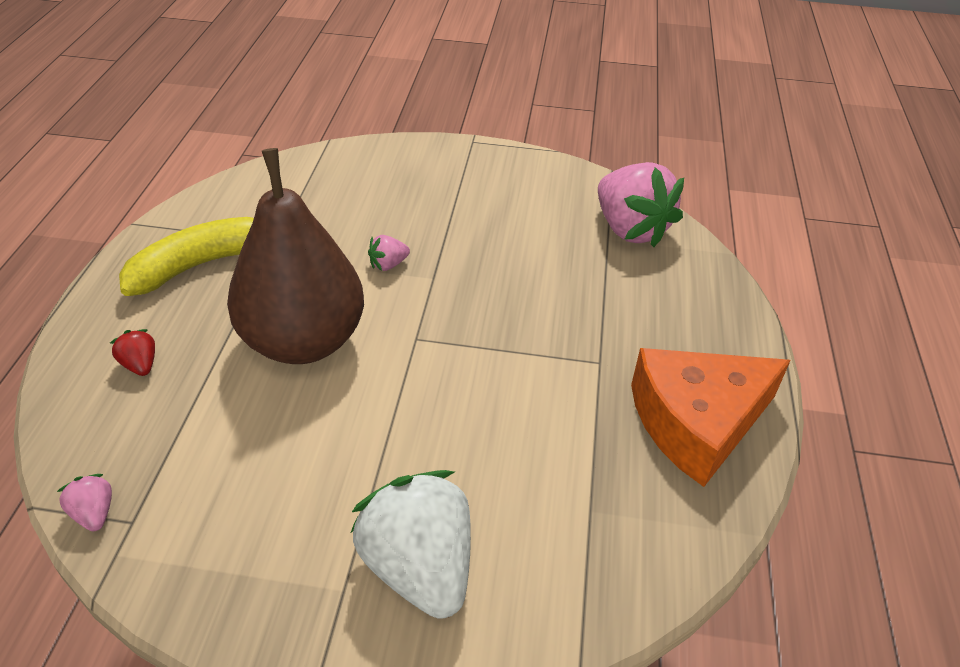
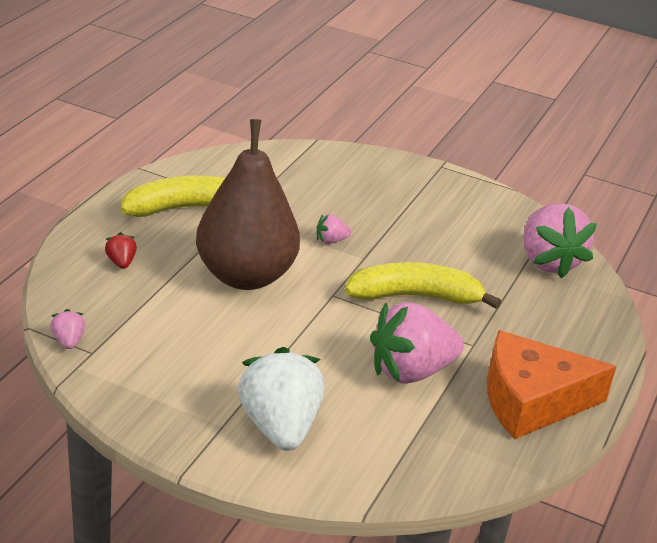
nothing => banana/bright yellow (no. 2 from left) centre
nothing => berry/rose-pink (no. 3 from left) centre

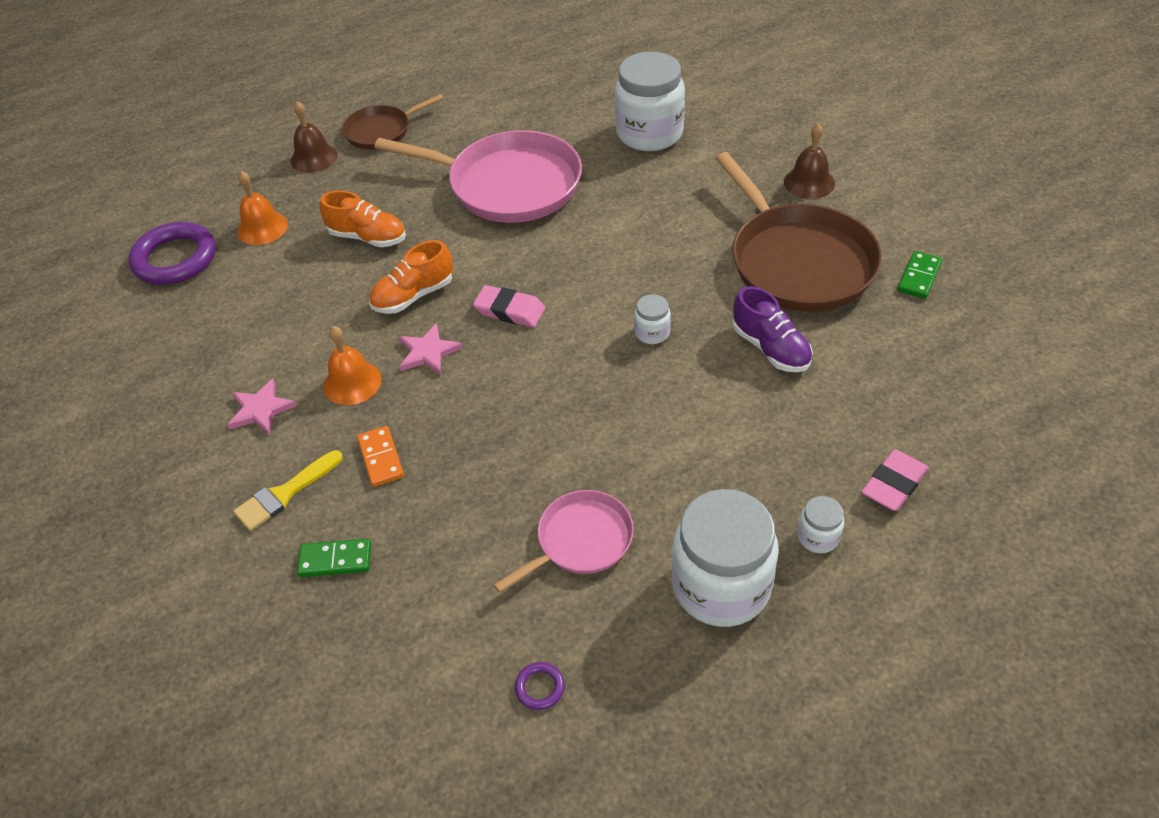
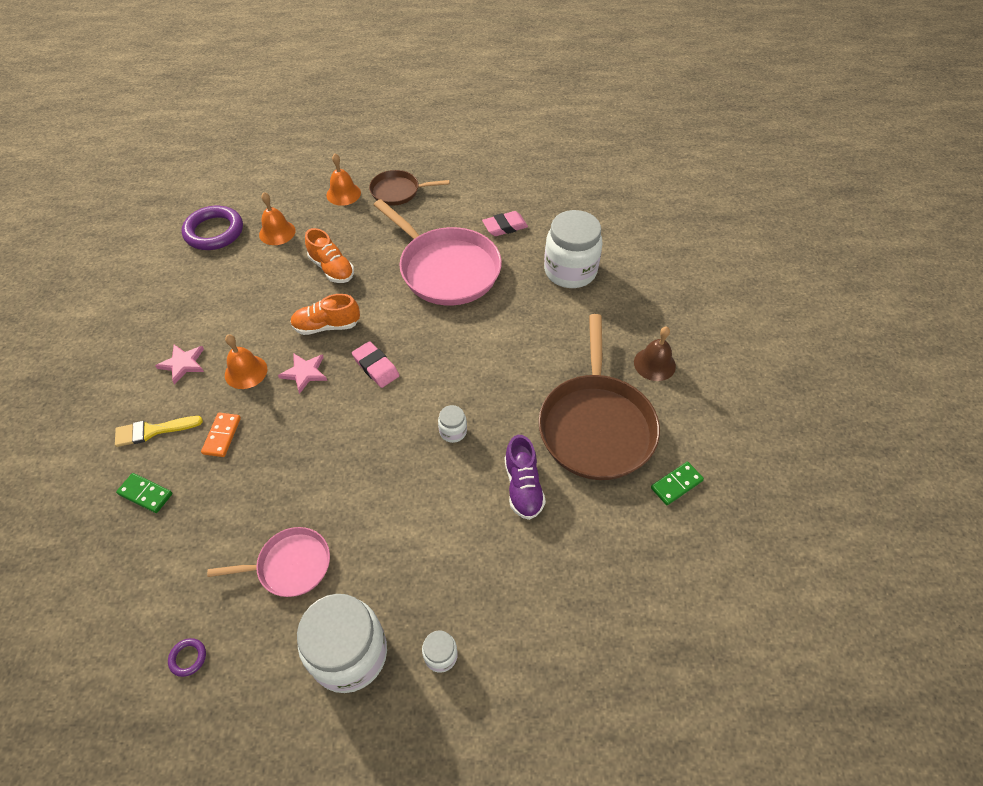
school bell/russet (no. 1 from left) top left => school bell/orange-coloured (no. 3 from left) top centre
eraser/rose-pink (no. 2 from left) middle right => eraser/rose-pink (no. 2 from left) top centre, relocated

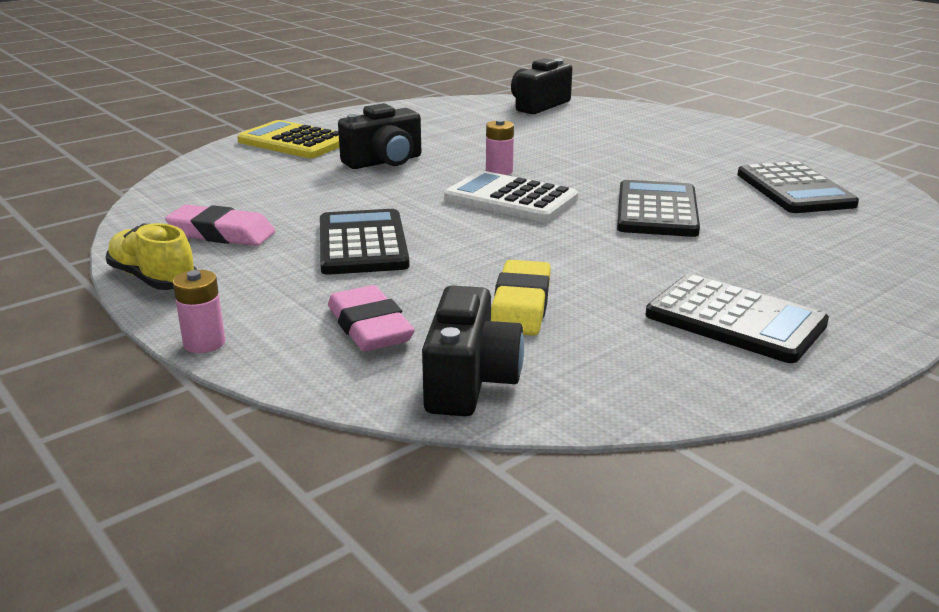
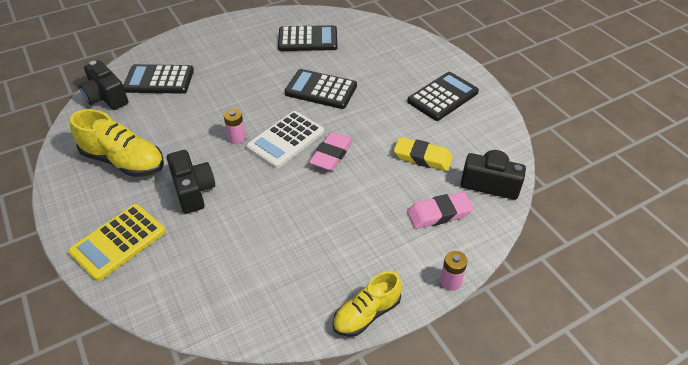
eraser/rose-pink (no. 1 from left) middle left => eraser/rose-pink (no. 1 from left) centre, relocated
calculator/jet-black (no. 1 from left) centre => calculator/jet-black (no. 1 from left) top left, relocated
nothing => shoe/bright yellow (no. 1 from left) middle left

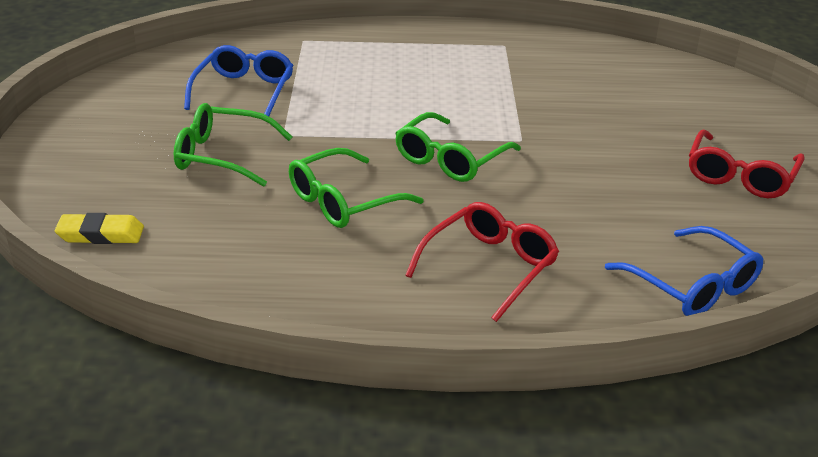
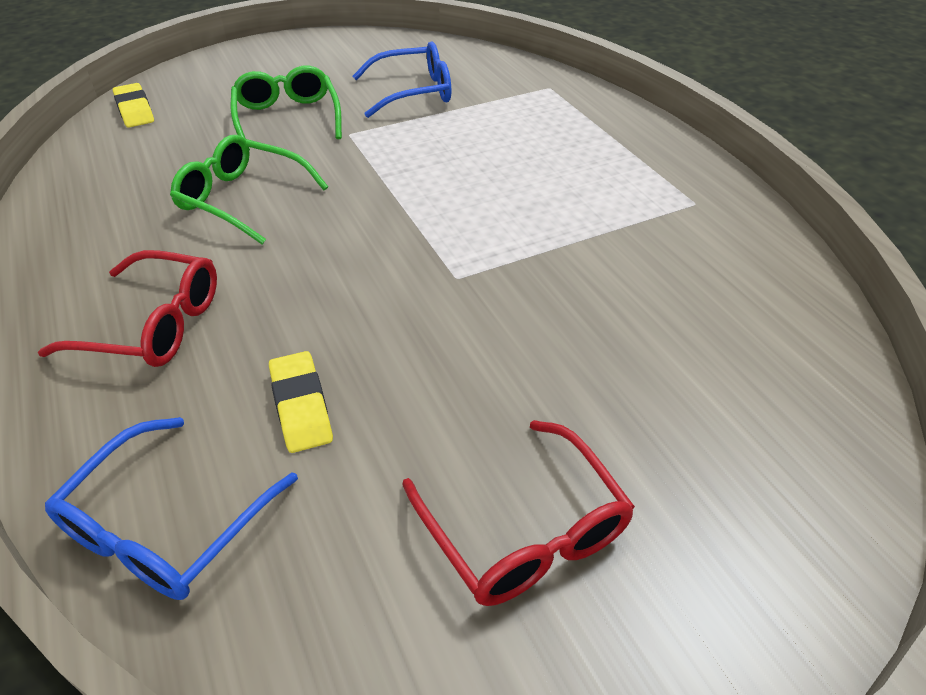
spectacles/emerald (no. 3 from left) top centre => nothing
spectacles/scarlet (no. 2 from left) middle right => spectacles/scarlet (no. 2 from left) bottom centre, 120 degrees counterclockwise
nothing => eraser/bright yellow (no. 2 from left) middle left

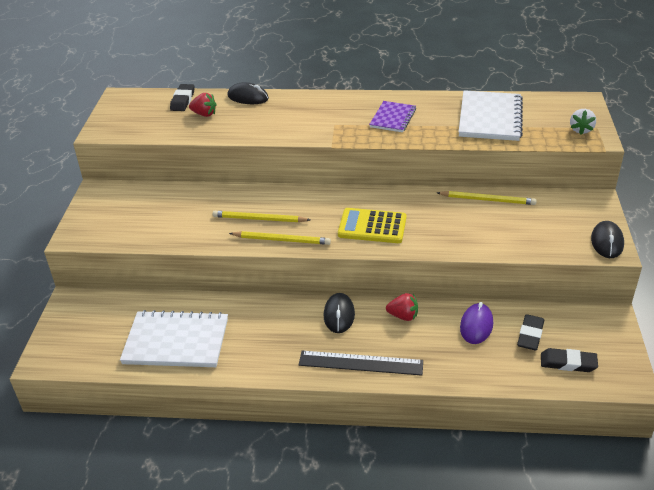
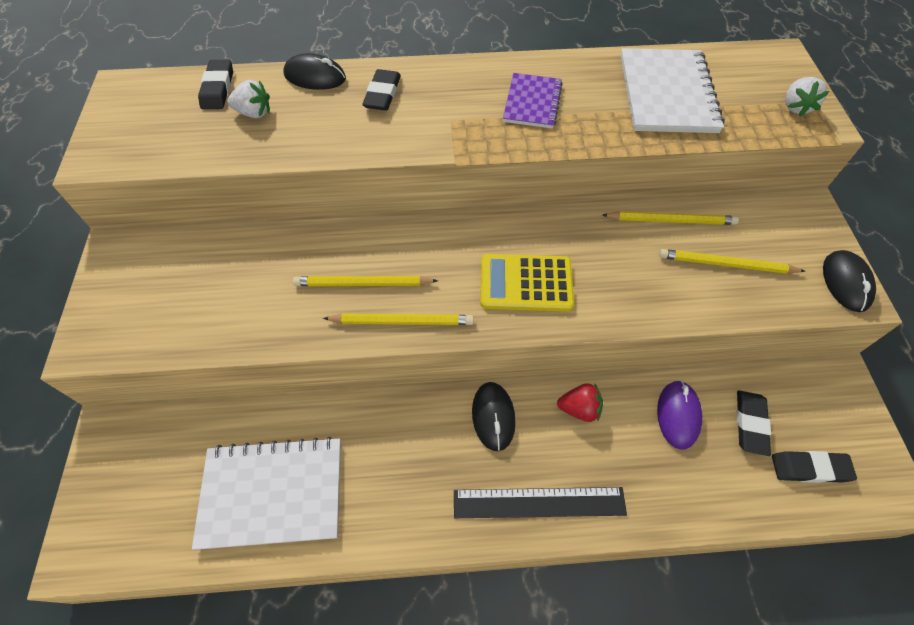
berry/scarlet (no. 1 from left) top left => berry/pure white (no. 1 from left) top left
nothing => eraser/jet-black (no. 2 from left) top centre
nothing => lead pencil/bright yellow (no. 4 from left) middle right

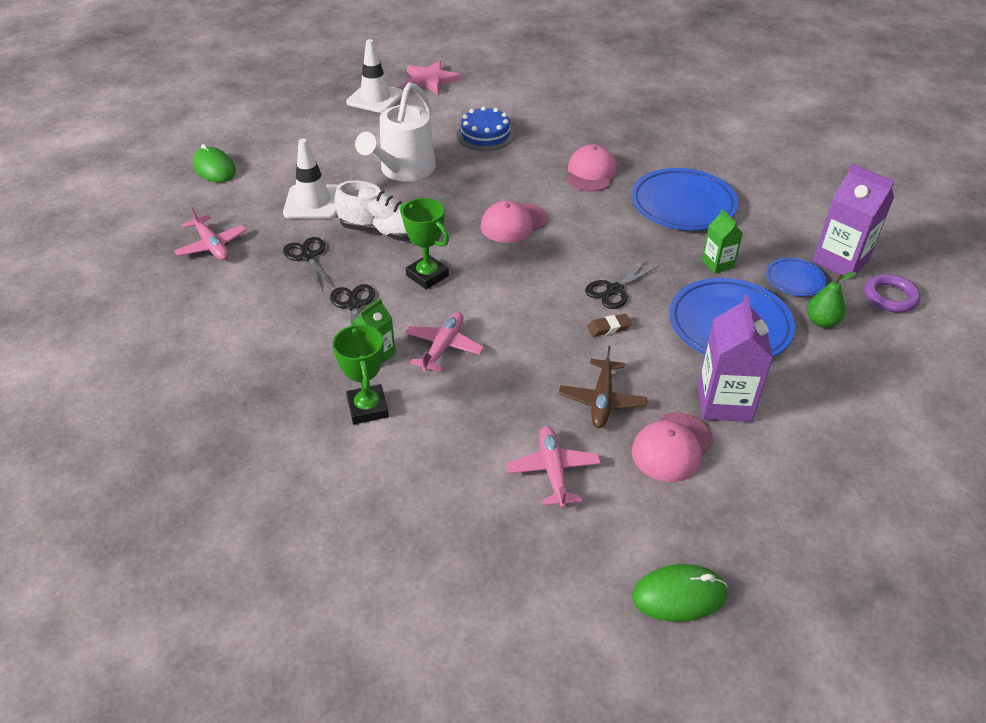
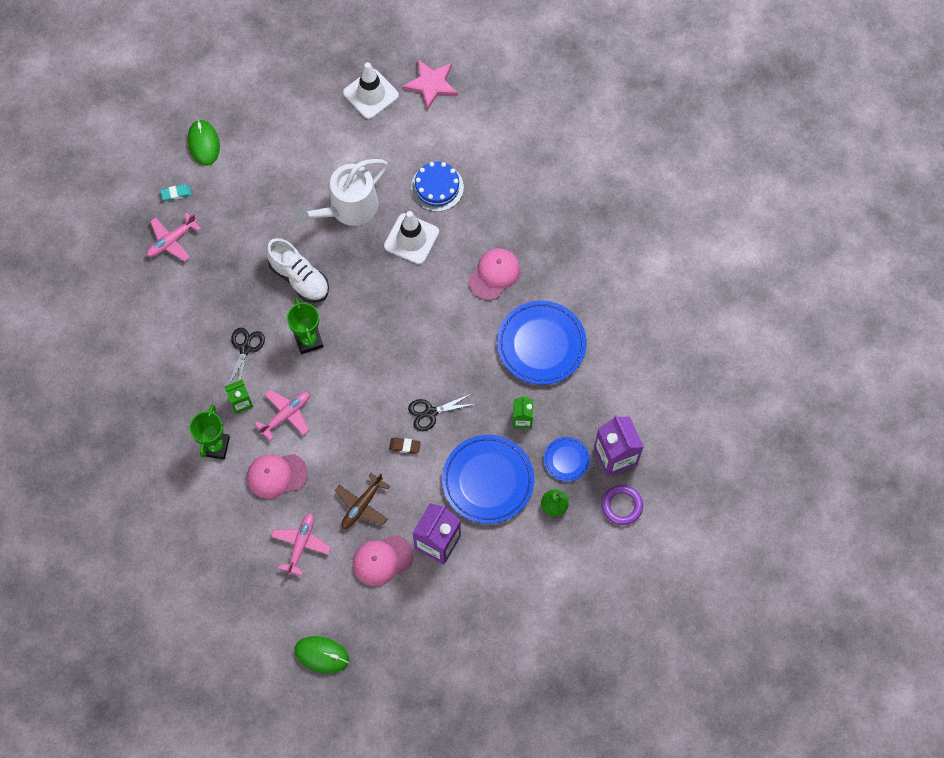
traffic cone/pure white (no. 1 from left in the first image) top left => traffic cone/pure white (no. 2 from left) top centre, relocated
peaked cap/rose-pink (no. 1 from left) top centre => peaked cap/rose-pink (no. 1 from left) middle left, relocated
plane/rose-pink (no. 1 from left) top left, 60 degrees clockwise
shears/jet-black (no. 1 from left) middle left => nothing
nothing => eraser/turquoise top left

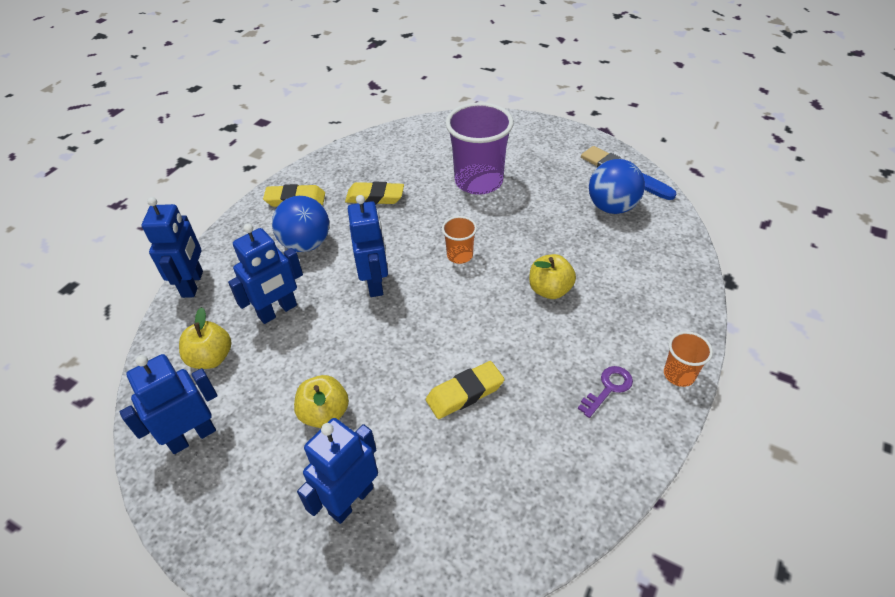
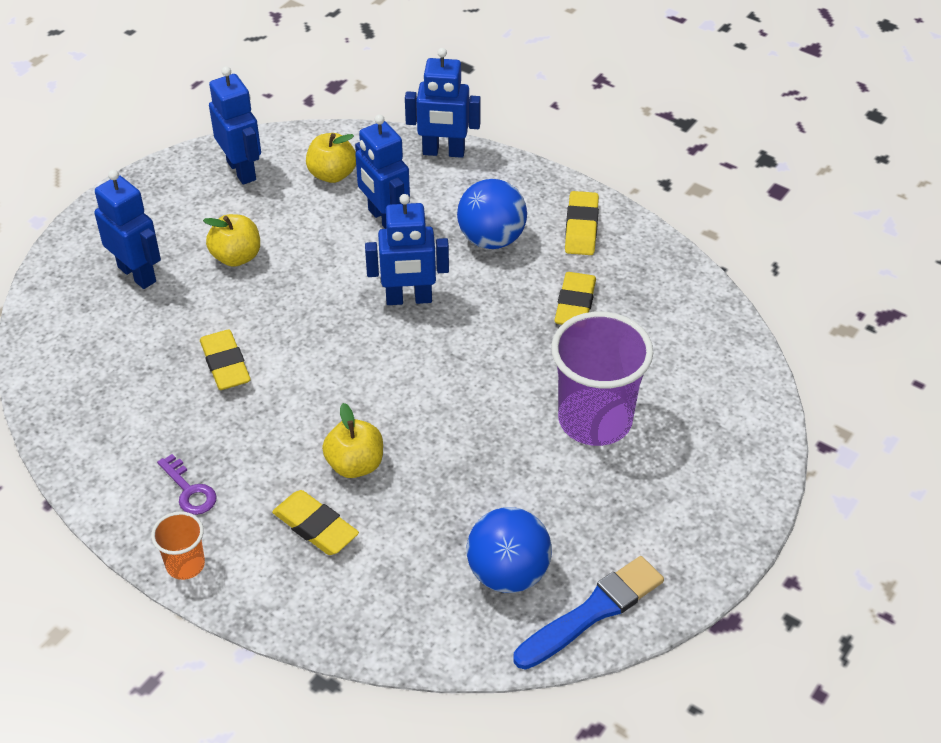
beaker/orange-coloured (no. 1 from left) centre => nothing
nothing => eraser/bright yellow (no. 2 from left) bottom centre

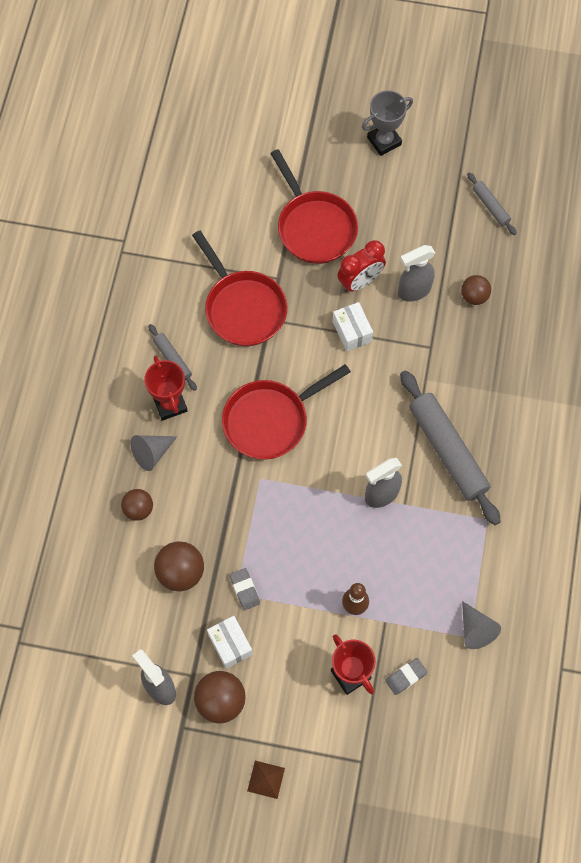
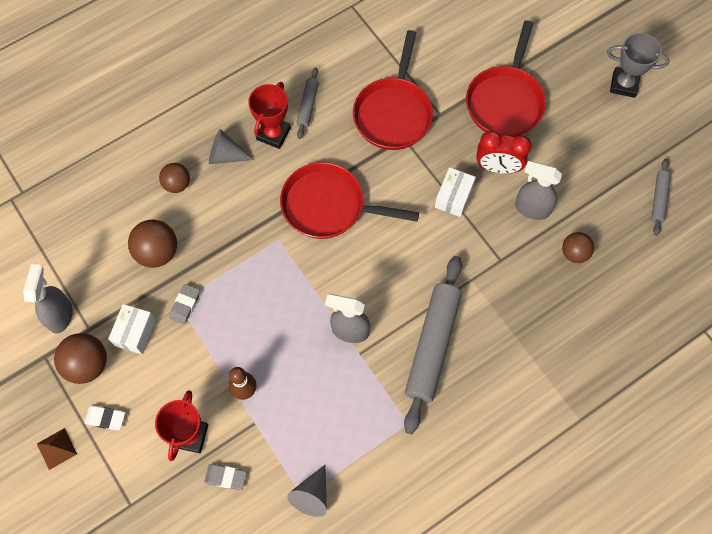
nothing => eraser/pure white bottom left

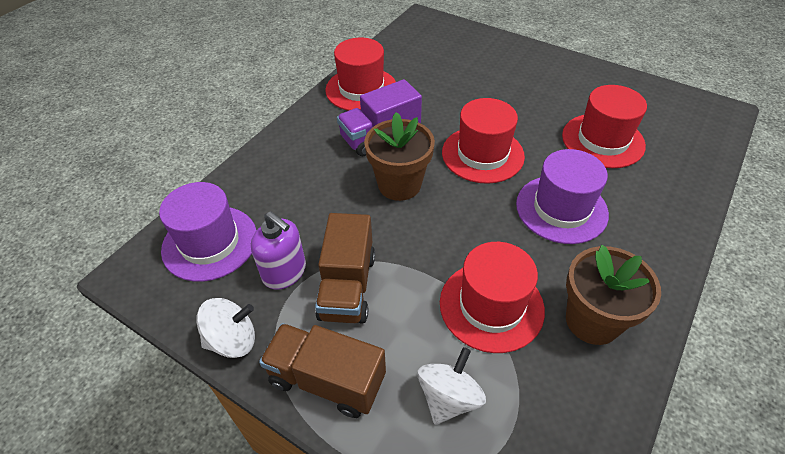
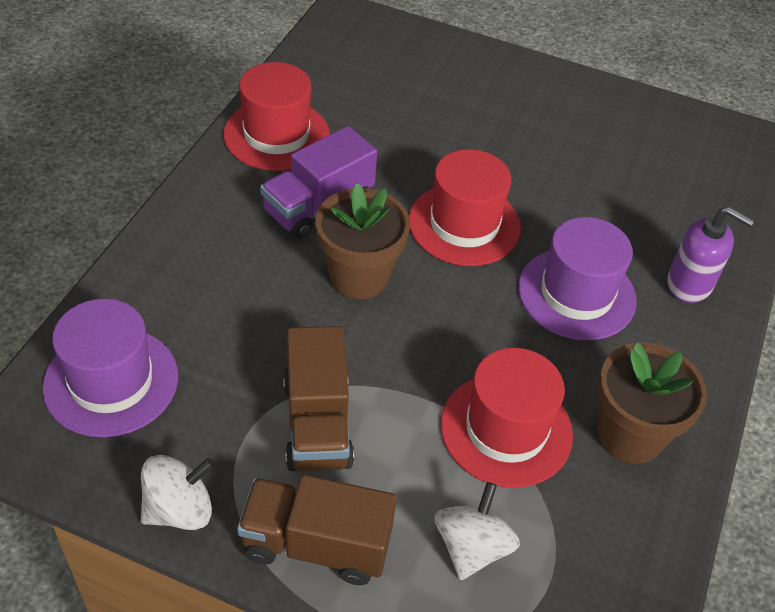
top hat/scarlet (no. 4 from left) top right => nothing
soap pump/violet centre => soap pump/violet middle right, relocated

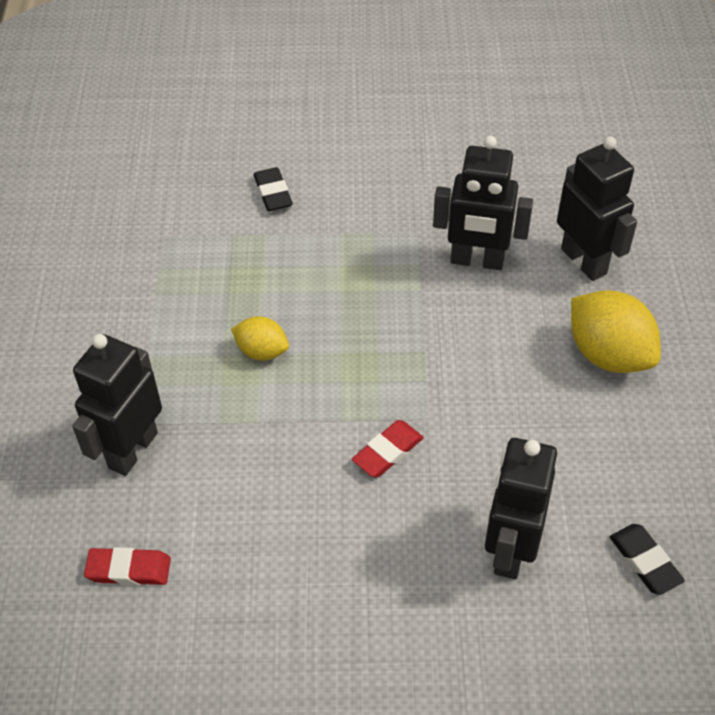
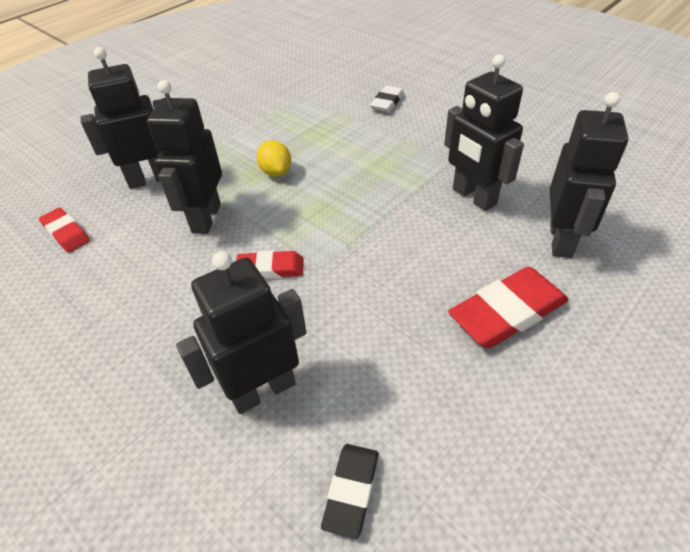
eraser/jet-black (no. 1 from left) top centre => eraser/pure white top centre
toy lemon/bright yellow (no. 2 from left) middle right => eraser/scarlet (no. 3 from left) middle right
nothing => robot figure/jet-black (no. 2 from left) top left

